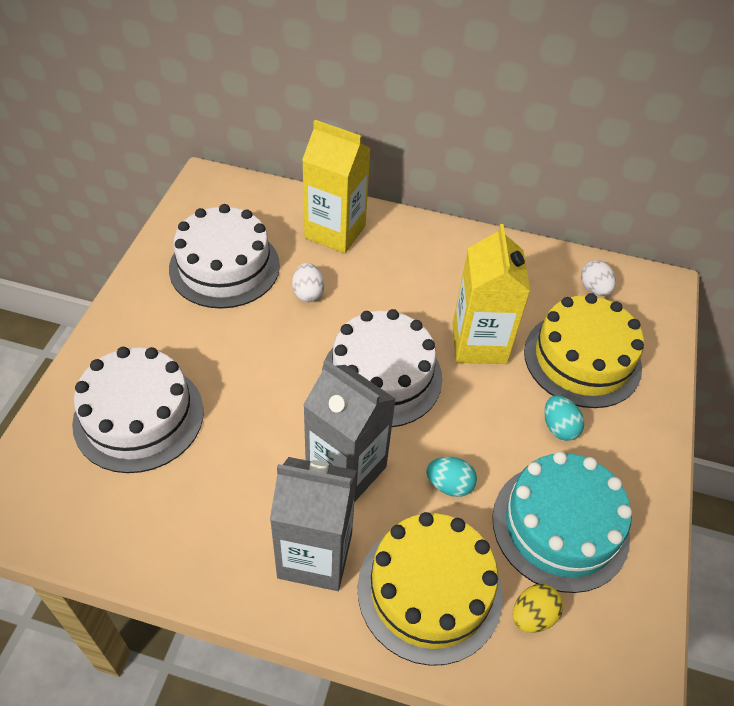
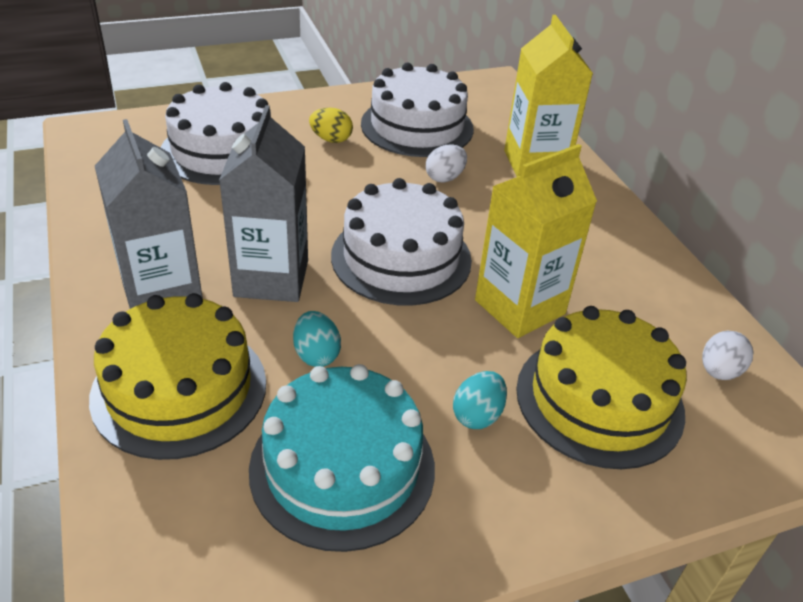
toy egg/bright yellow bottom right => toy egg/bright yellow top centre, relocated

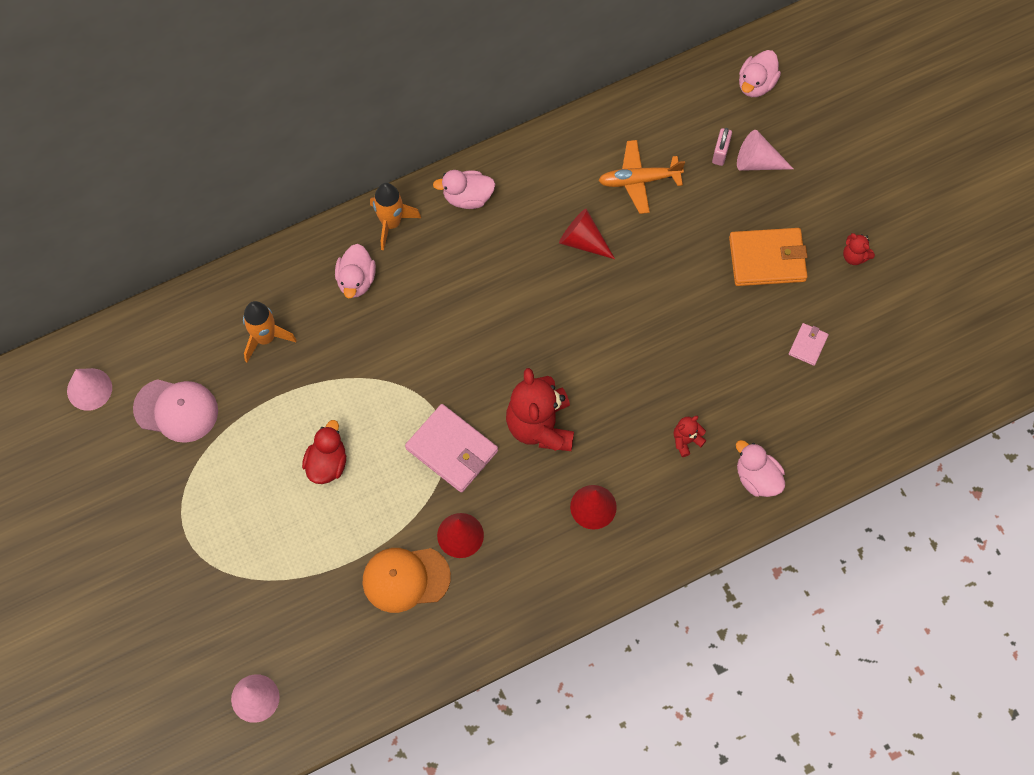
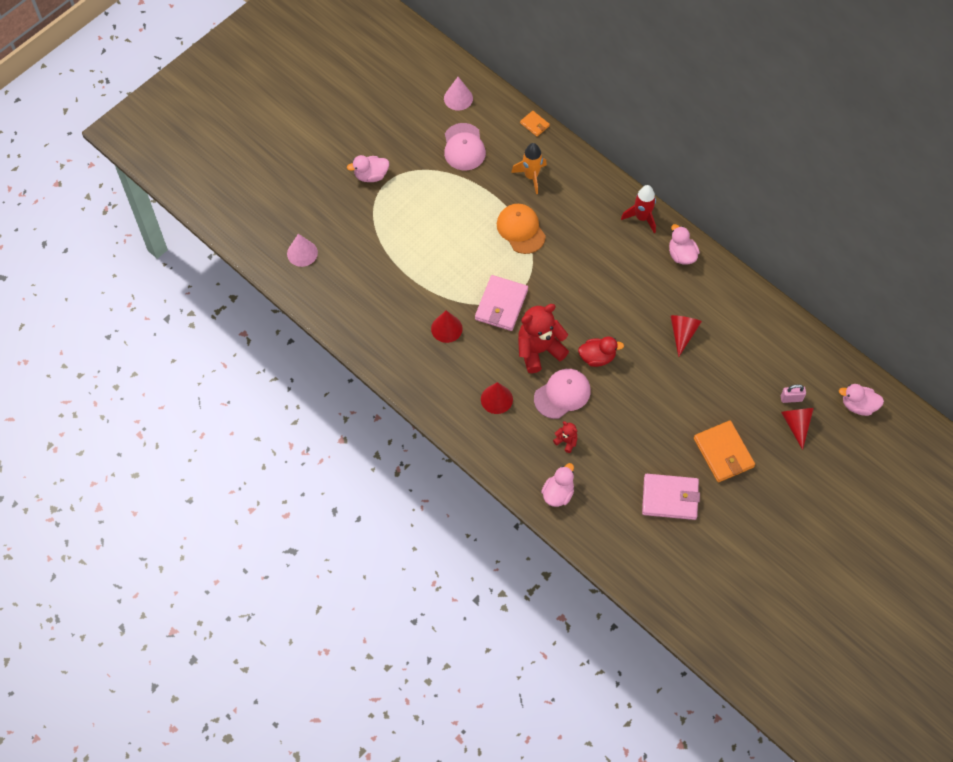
solid cone/rose-pink (no. 3 from left) top right => solid cone/scarlet (no. 4 from left) middle right
plane/orange-coloured top centre => nothing
spaceship/orange-coloured (no. 2 from left) top centre => spaceship/scarlet top right
stuffed bear/scarlet (no. 3 from left) top right => nothing
duck/rose-pink (no. 1 from left) centre => duck/rose-pink (no. 1 from left) top centre, relocated
card wallet/rose-pink (no. 2 from left) middle right, x2.00
duck/scarlet middle left => duck/scarlet centre, relocated
peaked cap/orange-coloured bottom centre => peaked cap/orange-coloured top centre, relocated
nothing => card wallet/orange-coloured (no. 1 from left) top centre
nothing => peaked cap/rose-pink (no. 2 from left) centre

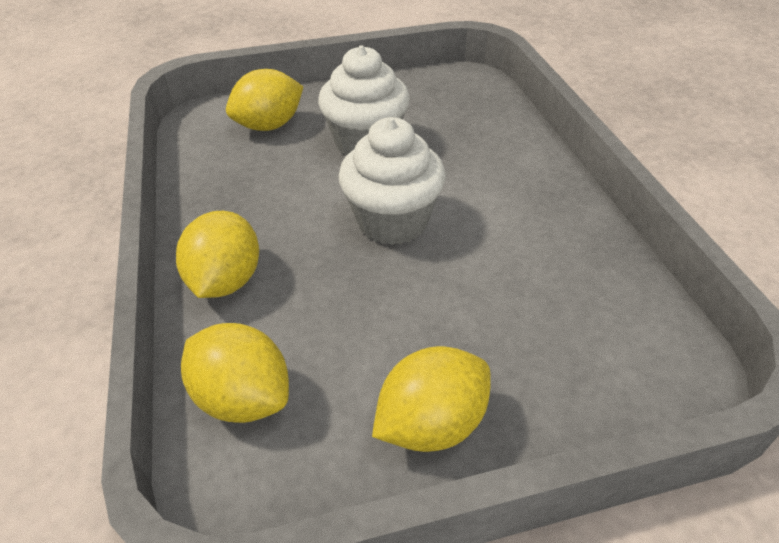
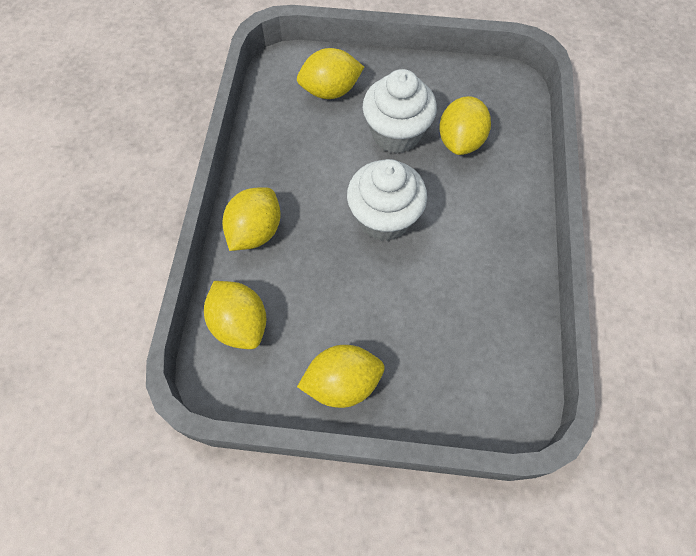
nothing => toy lemon/bright yellow (no. 5 from left) top right

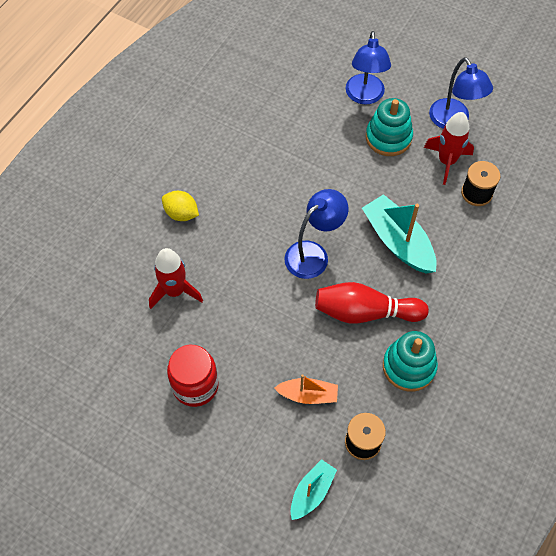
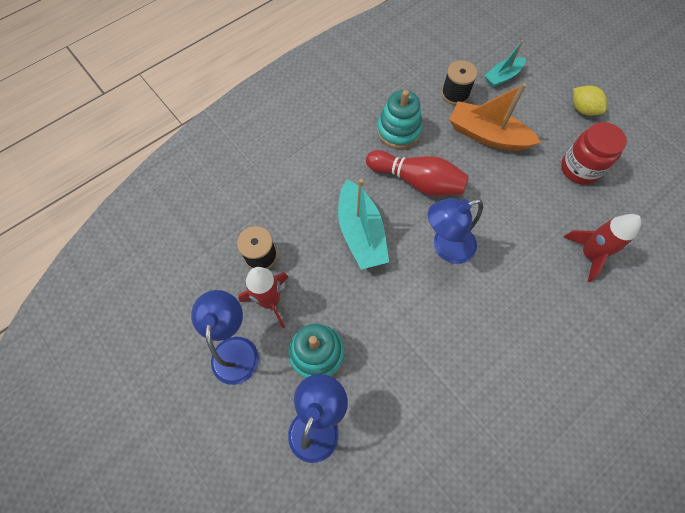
toy lemon/bright yellow middle left => toy lemon/bright yellow top right, relocated
boat/orange-coloured bottom centre => boat/orange-coloured top right, x1.70

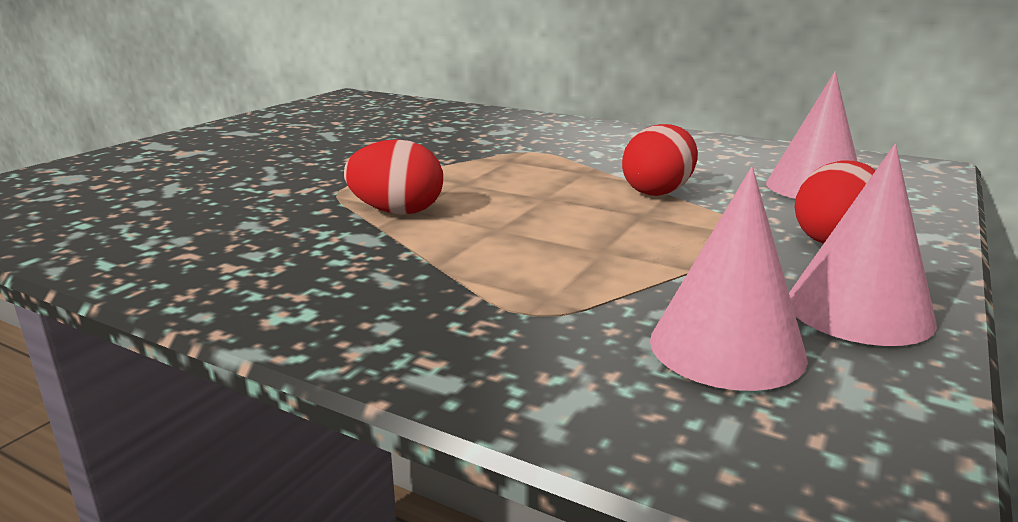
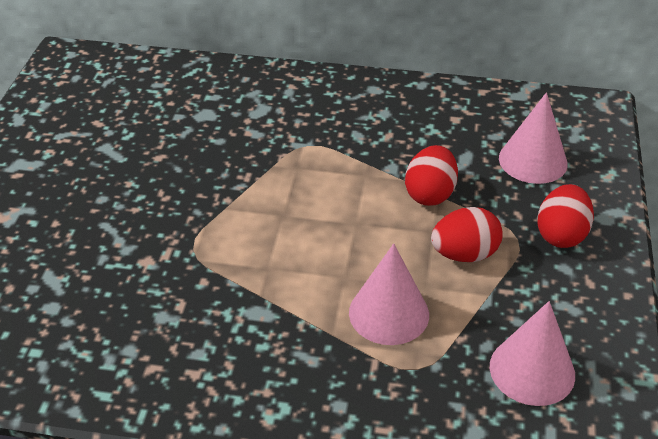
toy egg/scarlet (no. 1 from left in the first image) centre => toy egg/scarlet (no. 2 from left) middle right, relocated
solid cone/rose-pink (no. 3 from left in the first image) middle right => solid cone/rose-pink (no. 1 from left) bottom centre, relocated

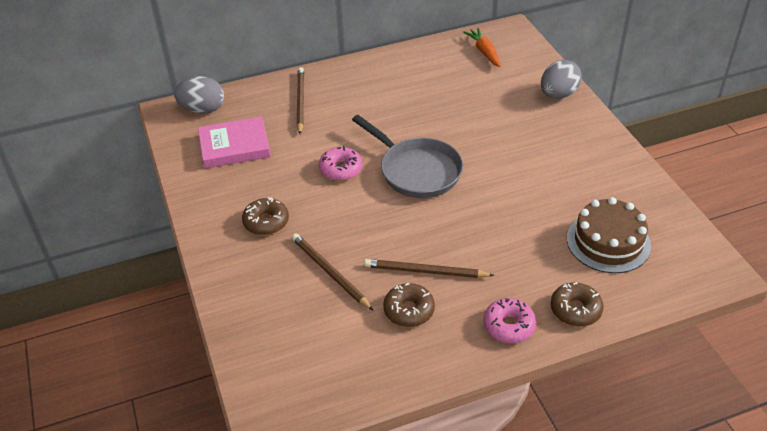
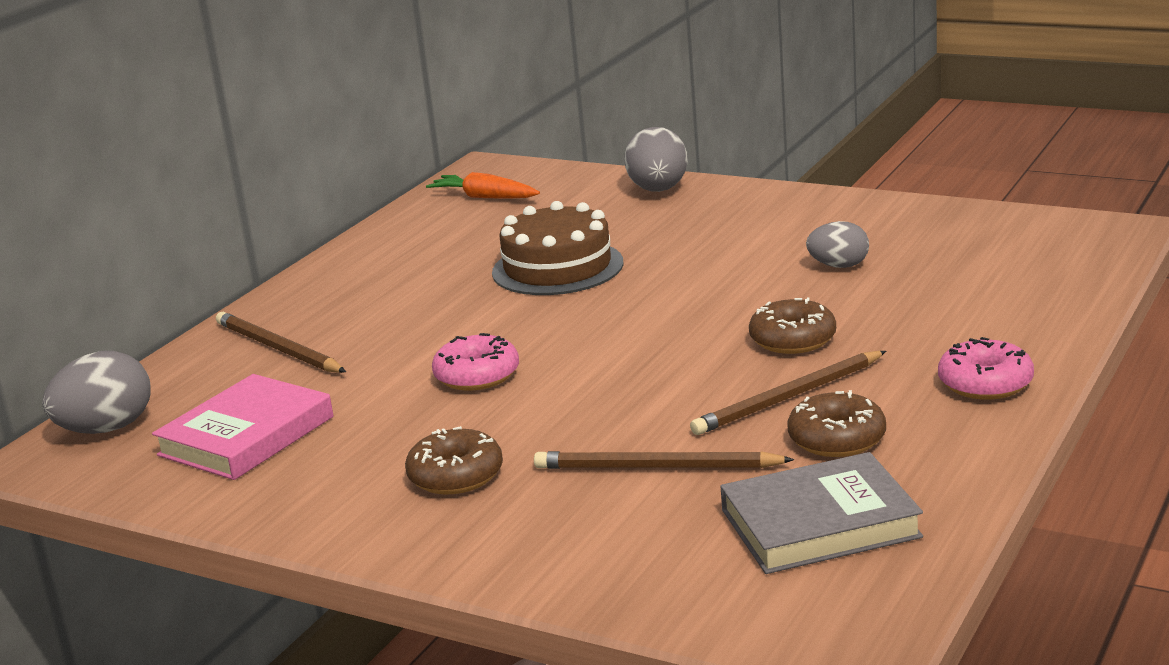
skillet/gray centre => nothing
gateau/russet middle right => gateau/russet centre, relocated
donut/russet (no. 3 from left in the first image) bottom right => donut/russet (no. 2 from left) middle right, relocated
nothing => toy egg/gray (no. 3 from left) middle right
nothing => book/gray bottom right

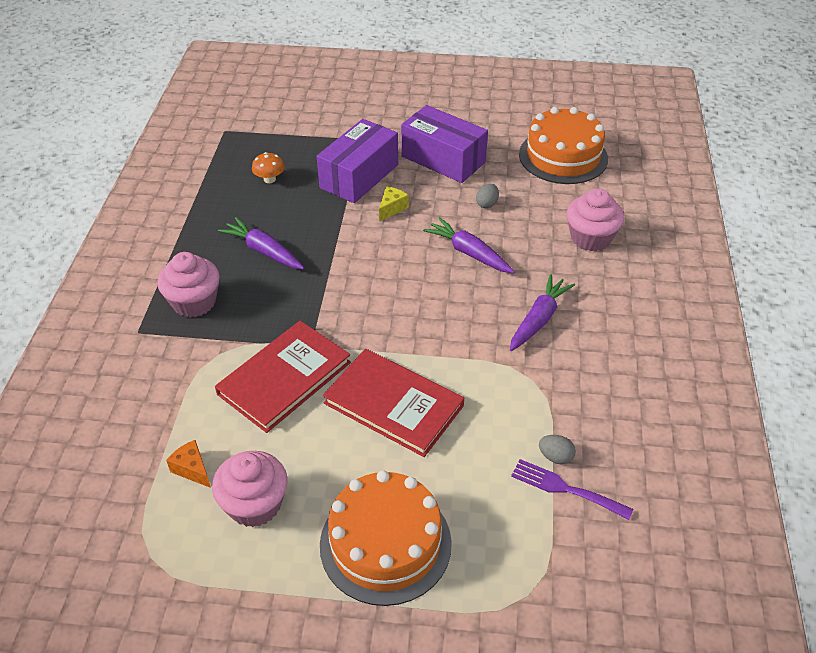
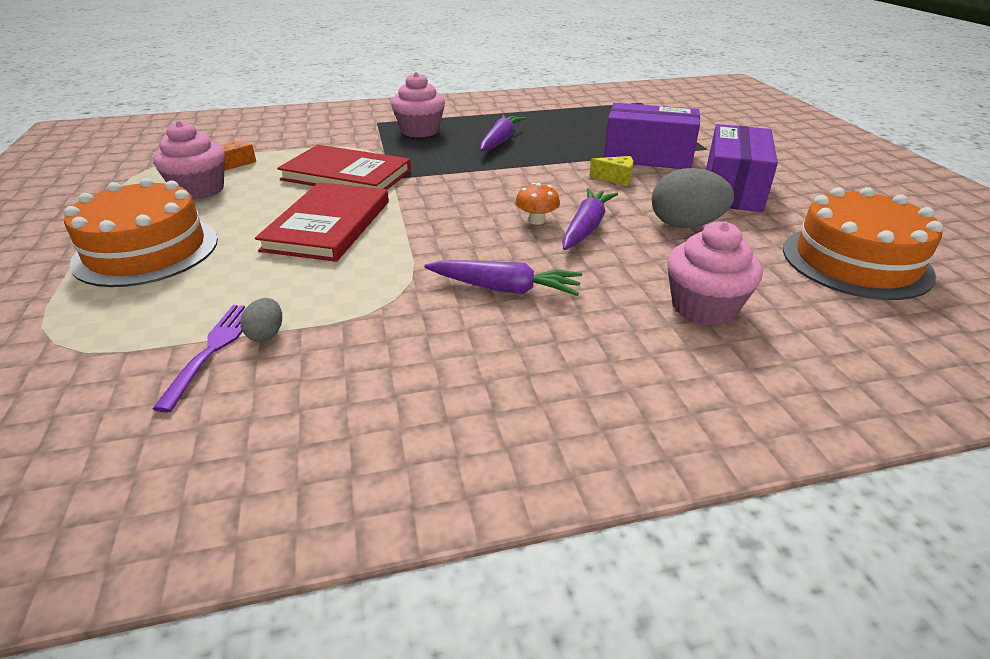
fungus/orange-coloured top left => fungus/orange-coloured top centre, relocated
toy egg/gray (no. 1 from left in the first image) top centre => toy egg/gray (no. 2 from left) top right, x2.02

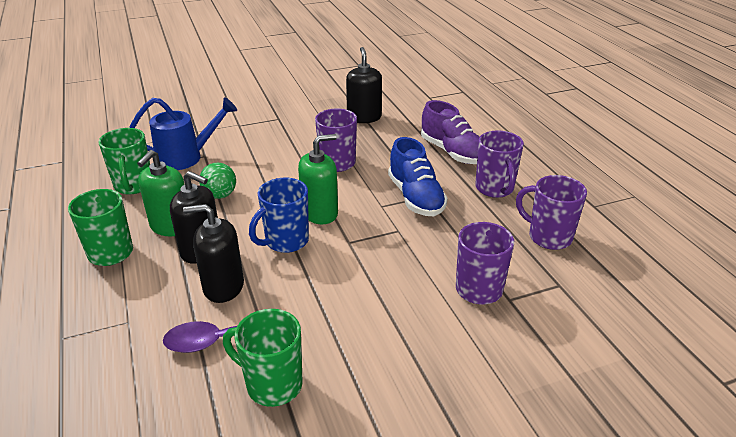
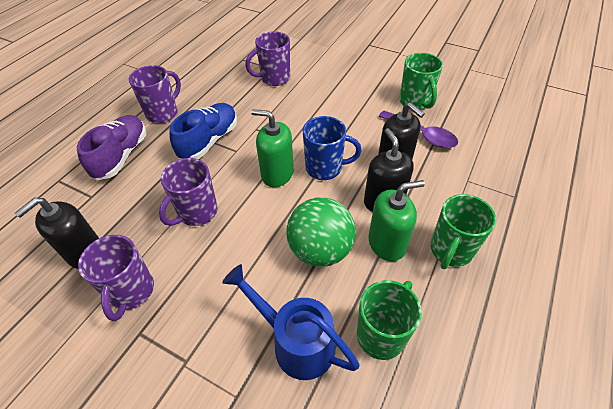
ball/emerald middle left => ball/emerald centre, x1.69
coffee mug/violet (no. 4 from left in the first image) middle right => coffee mug/violet (no. 1 from left) bottom left, relocated

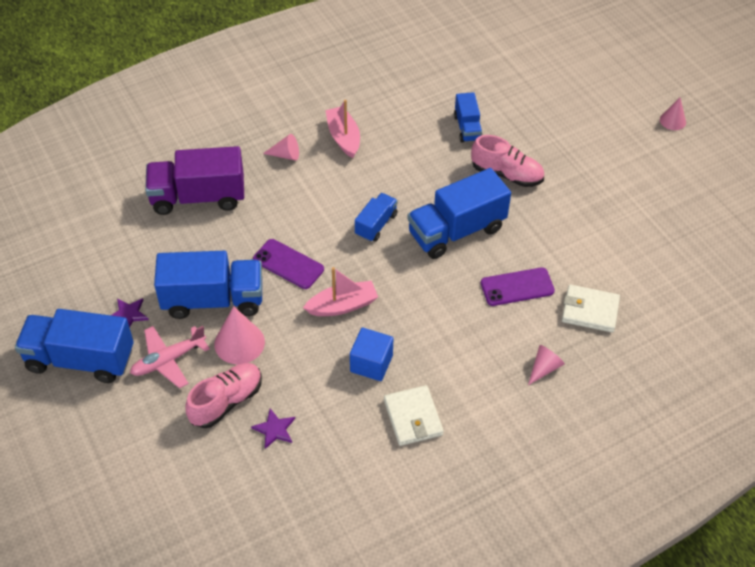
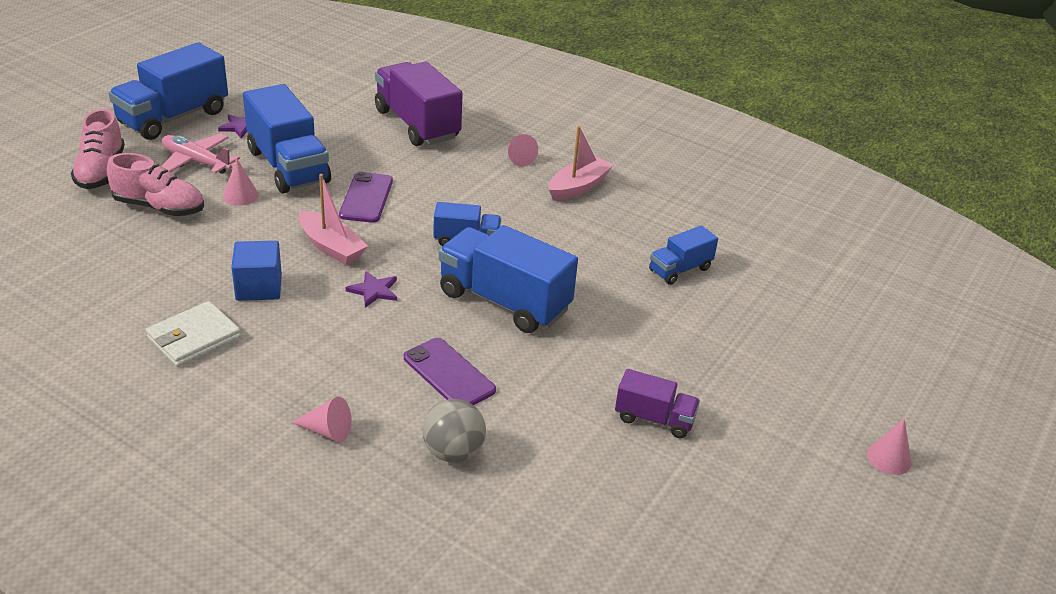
shoe/rose-pink (no. 2 from left in the first image) top right => shoe/rose-pink (no. 1 from left) top left, relocated
card wallet/pure white (no. 2 from left) middle right => ball/gray bottom centre
solid cone/rose-pink (no. 1 from left) middle left => solid cone/rose-pink (no. 1 from left) top left, x0.61
toy truck/blue (no. 1 from left) middle left => toy truck/blue (no. 1 from left) top left, 120 degrees counterclockwise
star/violet (no. 2 from left) bottom centre => star/violet (no. 2 from left) centre, relocated
nothing => toy truck/violet (no. 2 from left) bottom centre

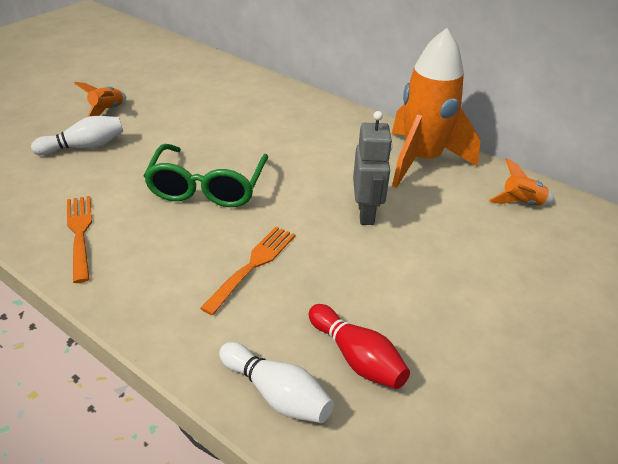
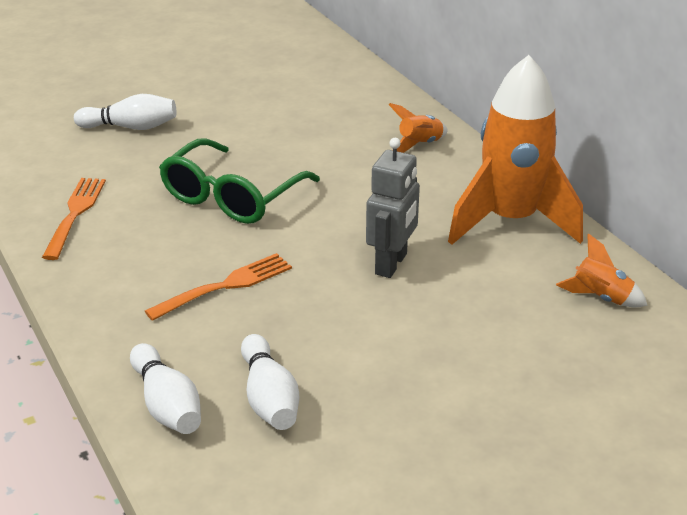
spaceship/orange-coloured (no. 1 from left) top left => spaceship/orange-coloured (no. 1 from left) top centre, relocated
tenpin/scarlet bottom centre => tenpin/pure white (no. 3 from left) bottom centre

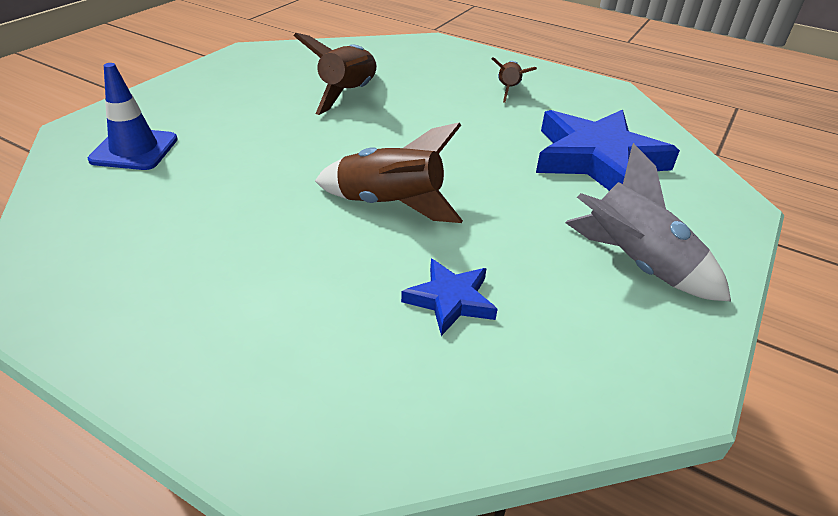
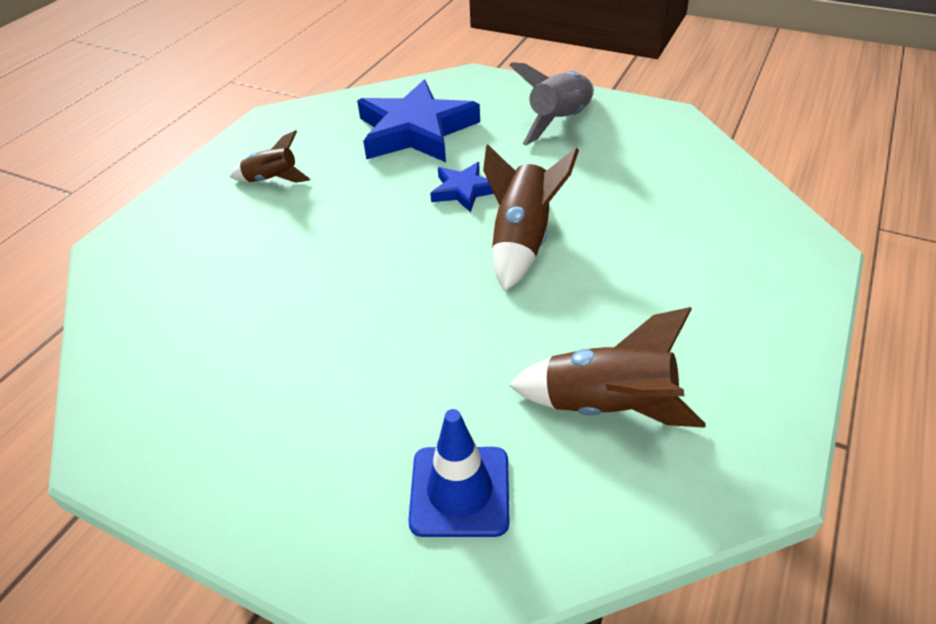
spaceship/russet (no. 1 from left in the first image) top centre => spaceship/russet (no. 3 from left) centre, relocated
star/blue (no. 1 from left in the first image) centre => star/blue (no. 2 from left) top centre, relocated

